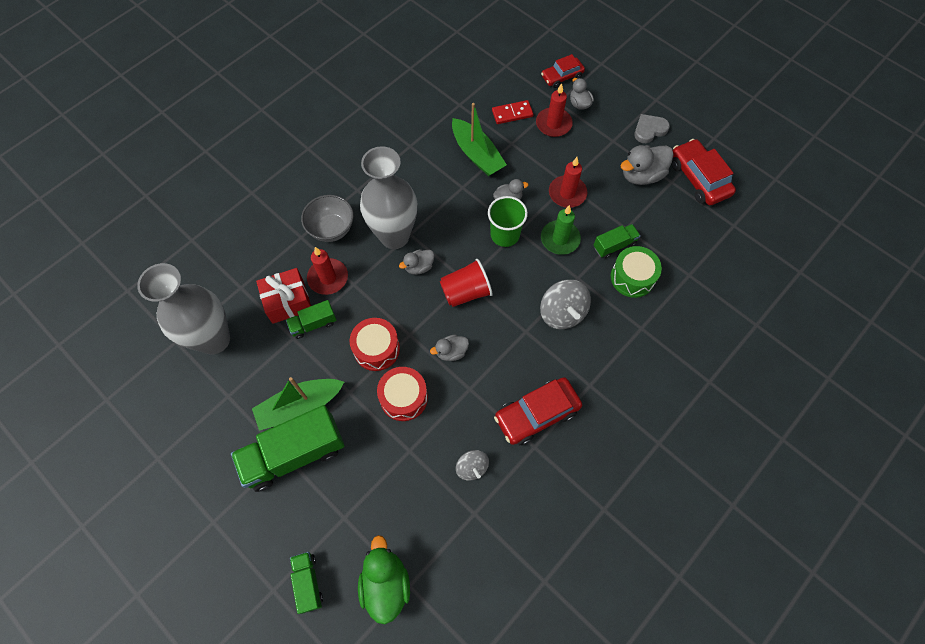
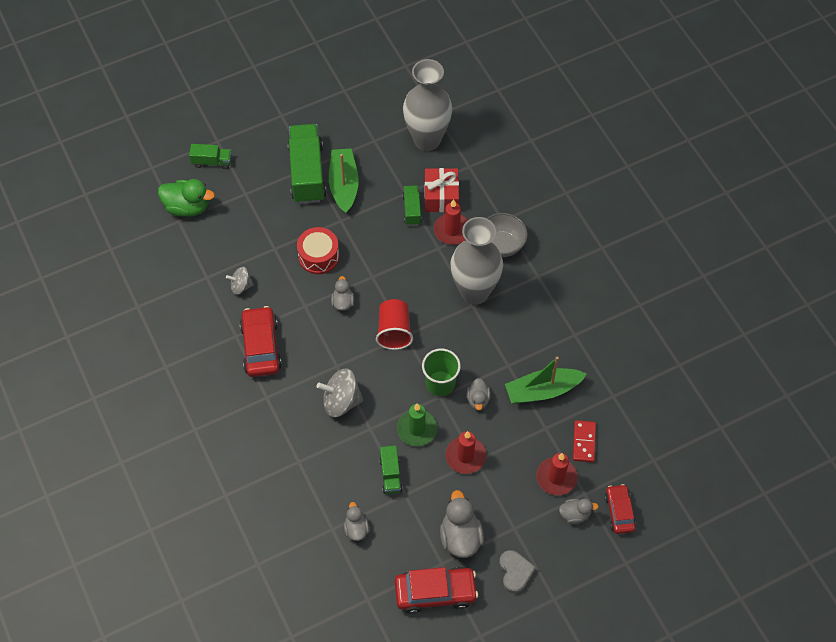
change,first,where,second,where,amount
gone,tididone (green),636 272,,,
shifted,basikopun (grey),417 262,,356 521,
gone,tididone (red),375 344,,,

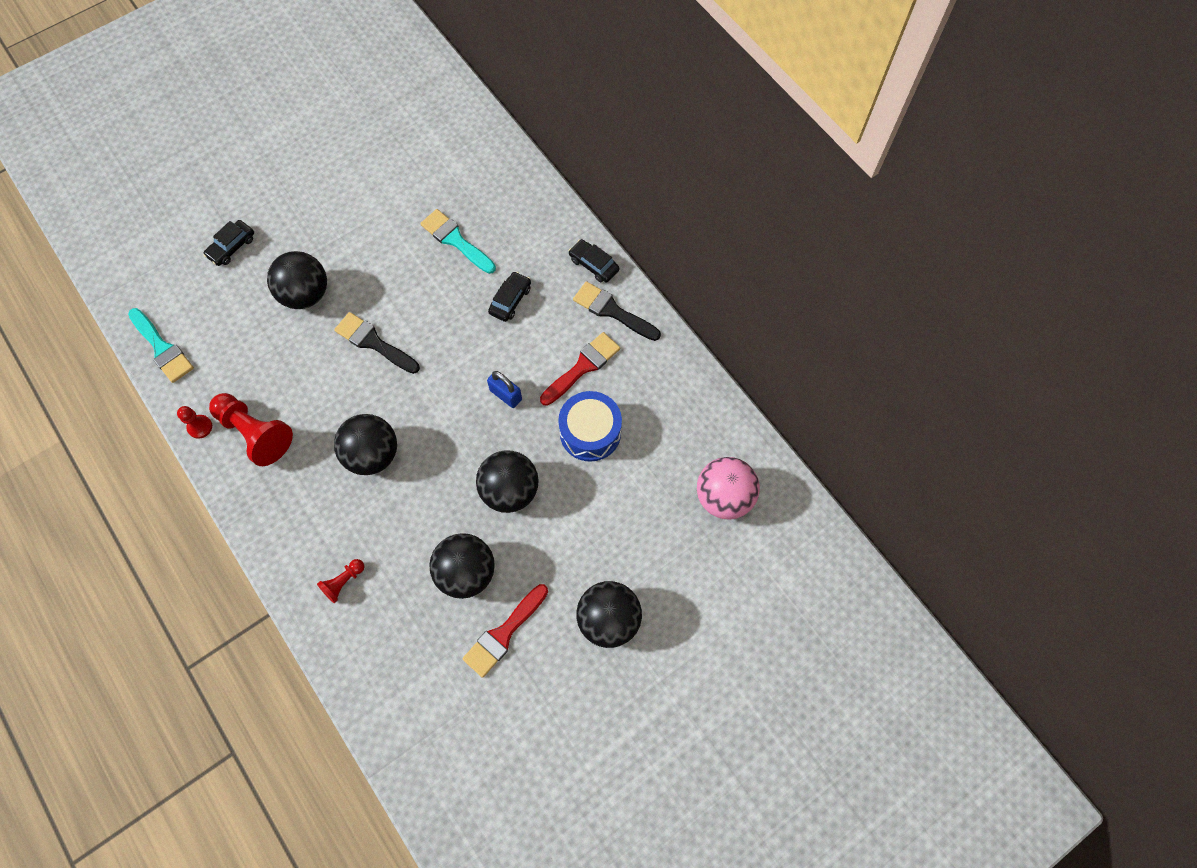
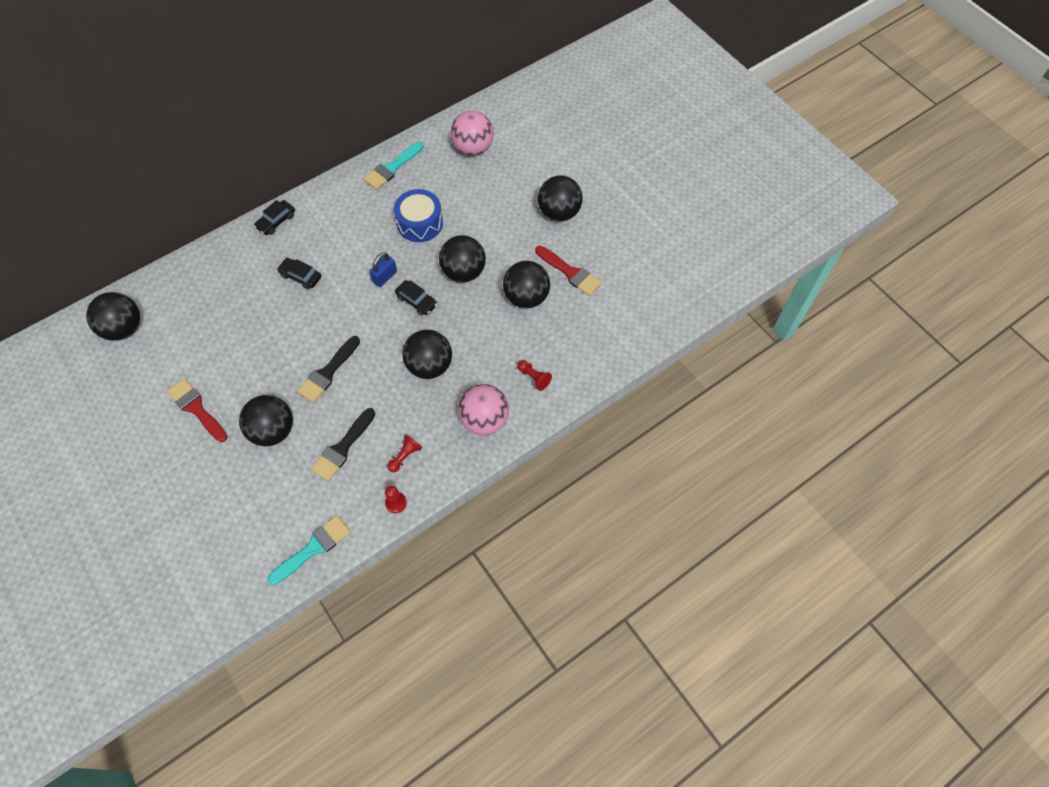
change,first,where,second,where,amount
shifted,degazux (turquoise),458 241,,394 166,
shifted,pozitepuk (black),228 243,,416 297,
shifted,degazux (black),617 311,,343 444,
shifted,degazux (red),580 369,,197 410,
scaled,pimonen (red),251 429,,404 453,x0.51
new,,,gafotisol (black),113 316,
new,,,gafotisol (pink),483 409,

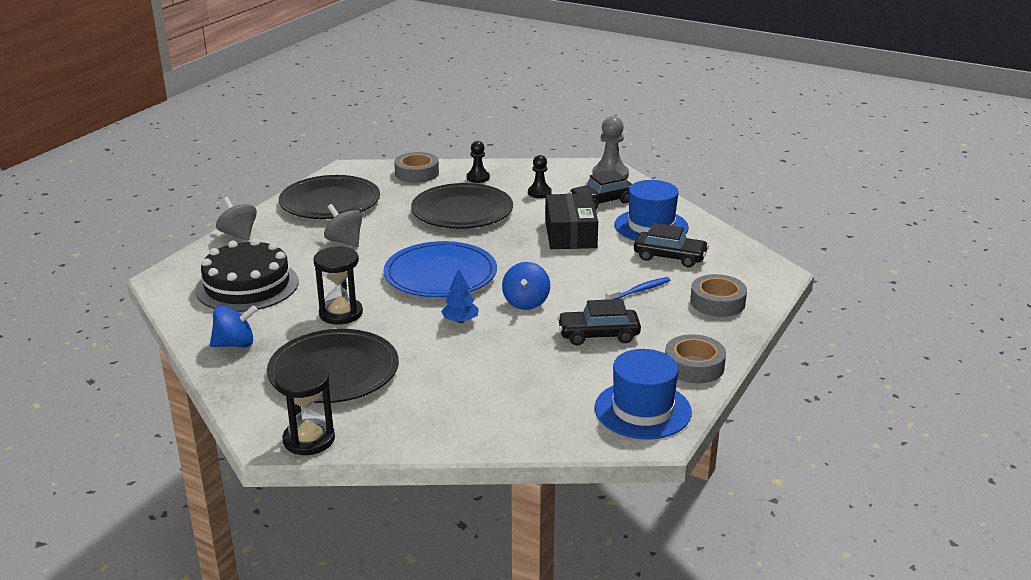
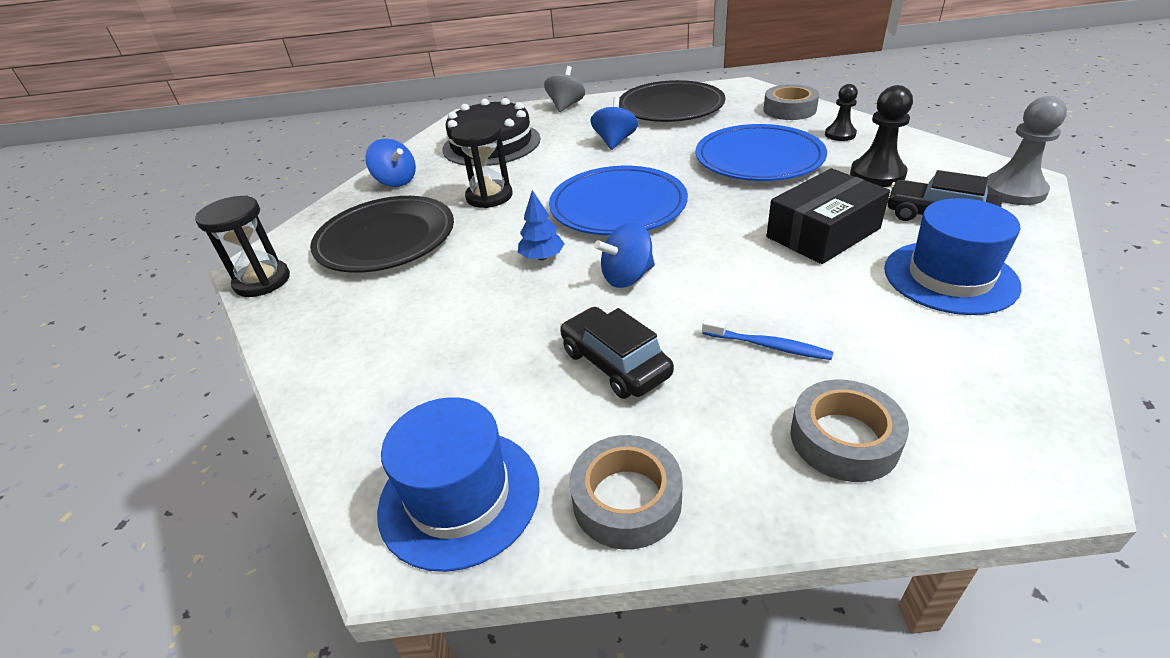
change,first,where,second,where,amount
scaled,pimonen (black),540 176,,881 136,x1.57
repainted,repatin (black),462 206,repatin (blue),761 152,
repainted,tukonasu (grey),343 225,tukonasu (blue),614 123,
gone,pozitepuk (black),671 245,,,

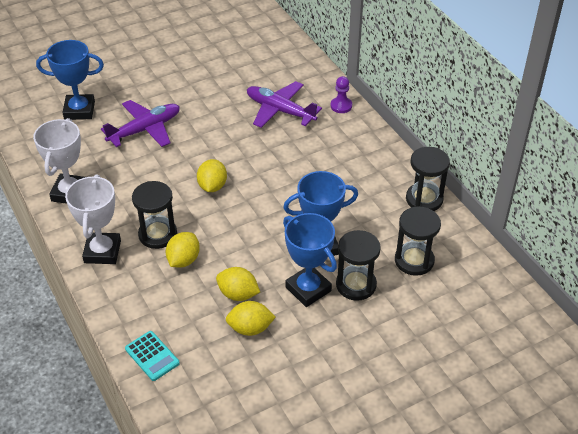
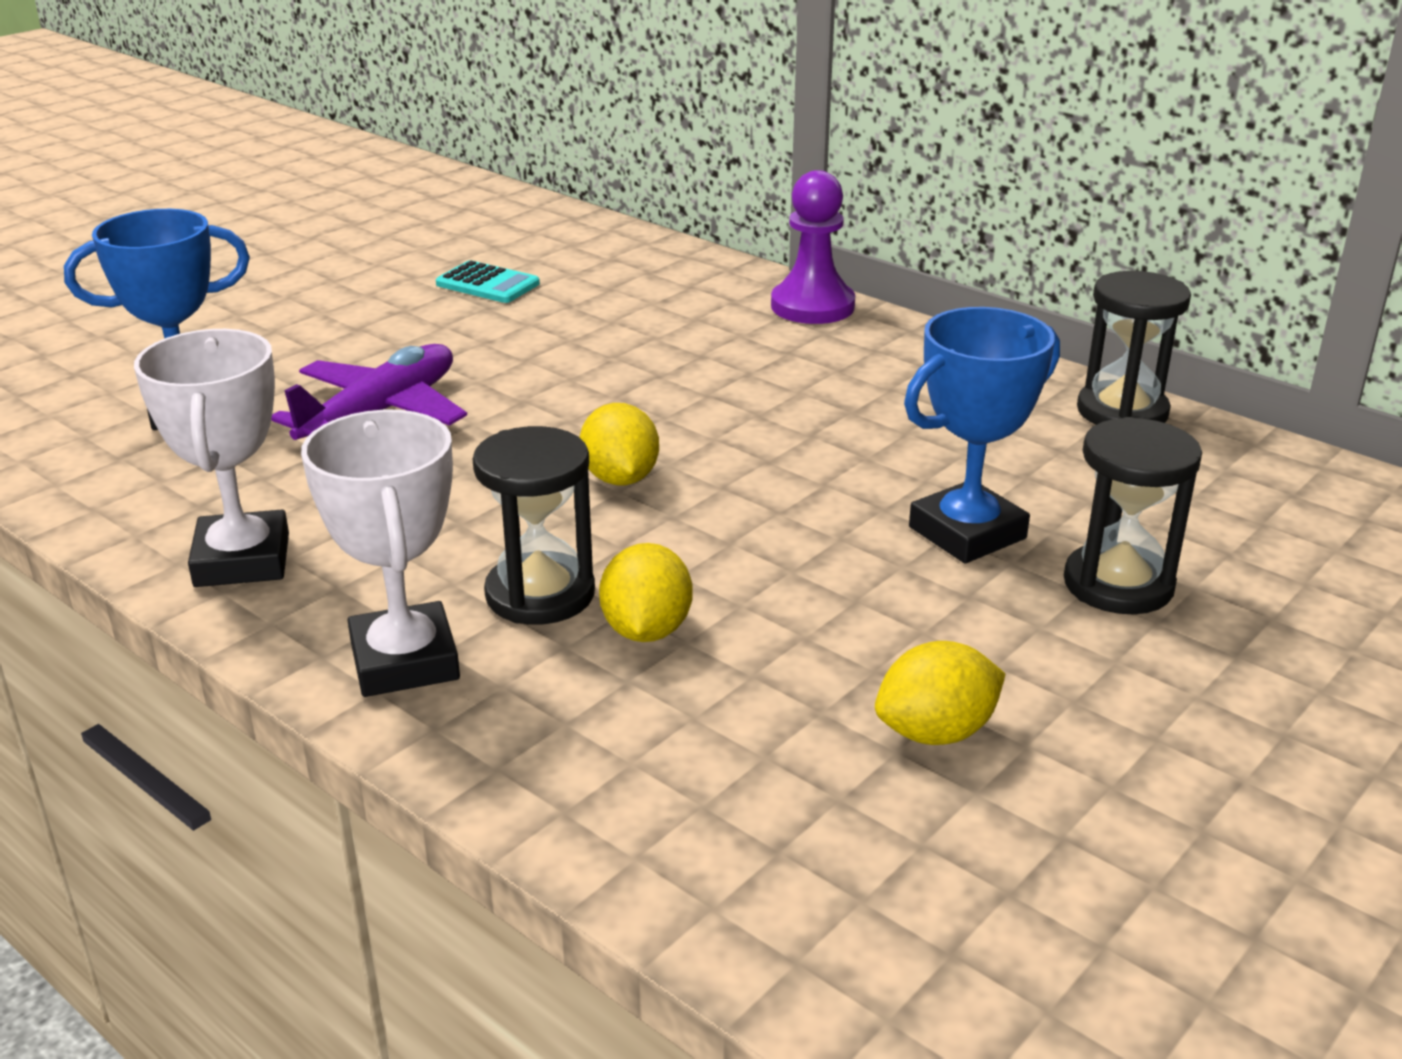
change,first,where,second,where,amount
scaled,pimonen (purple),341 94,,813 247,x1.66
gone,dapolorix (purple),284 104,,,
gone,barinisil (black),418 241,,,
gone,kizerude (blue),310 260,,,
gone,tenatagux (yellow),238 284,,,
shifted,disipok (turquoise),152 356,,488 281,

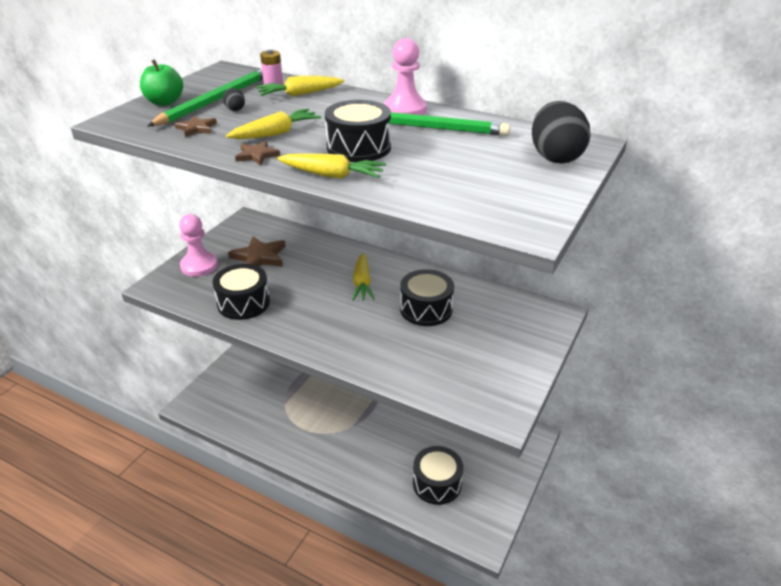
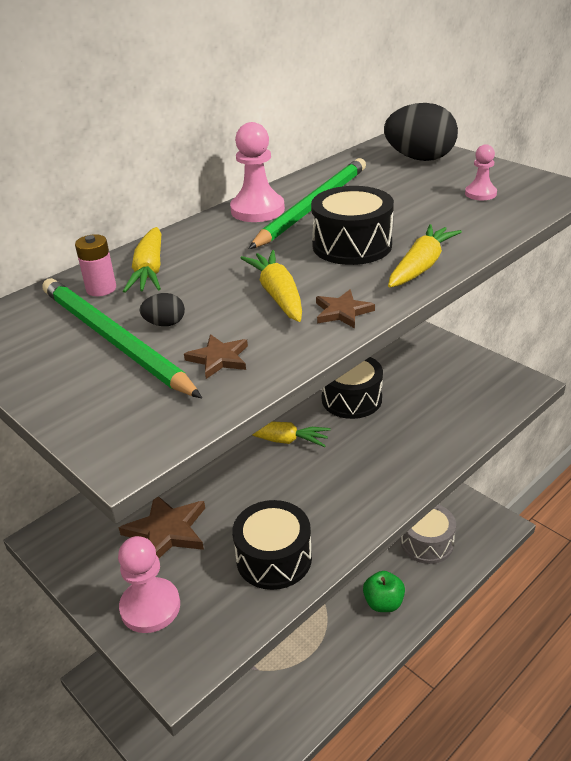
change,first,where,second,where,amount
shifted,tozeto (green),161 83,,384 591,
repainted,tididone (black),438 475,tididone (grey),428 534,
new,,,pimonen (pink),481 172,

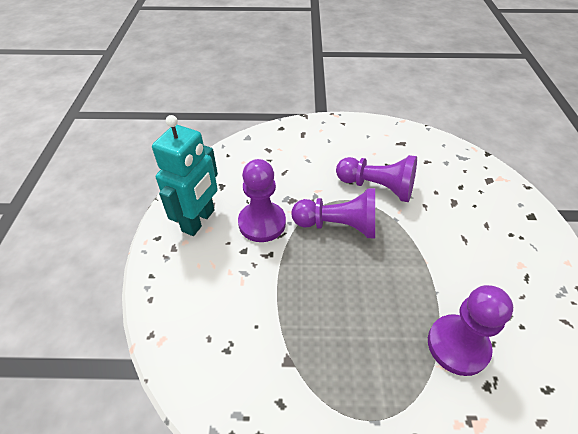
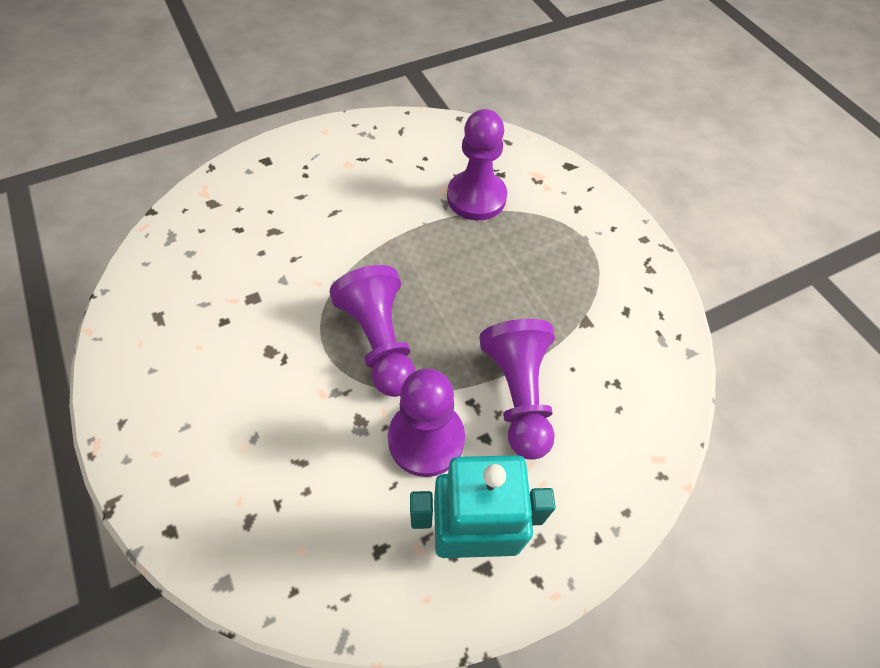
change,first,where,second,where,amount
shifted,pimonen (purple),376 178,,517 389,

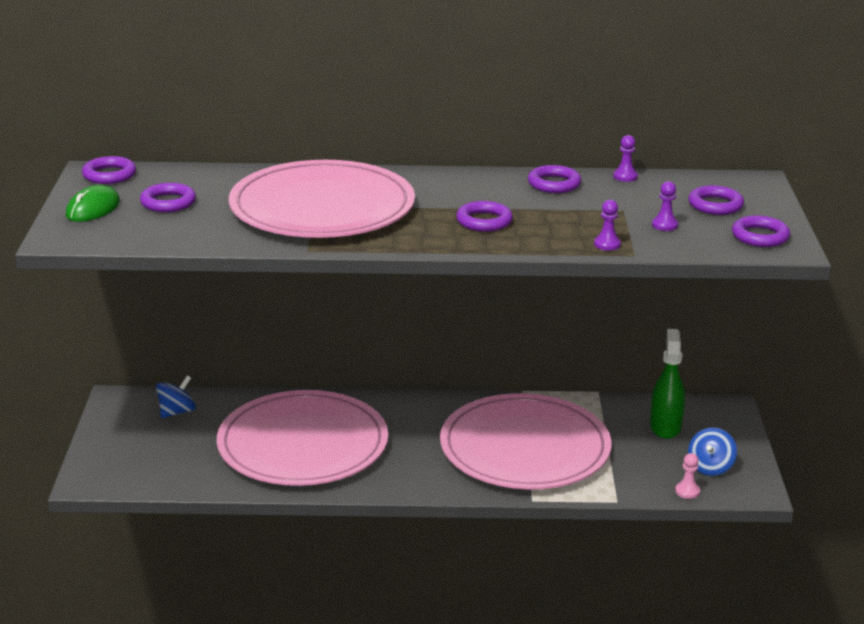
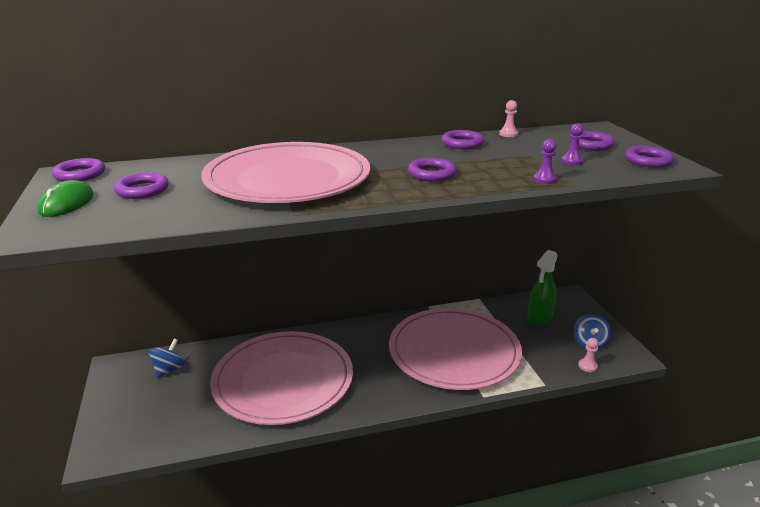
change,first,where,second,where,amount
repainted,pimonen (purple),625 158,pimonen (pink),508 118,
rotated,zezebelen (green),667 384,,542 287,135 degrees counterclockwise

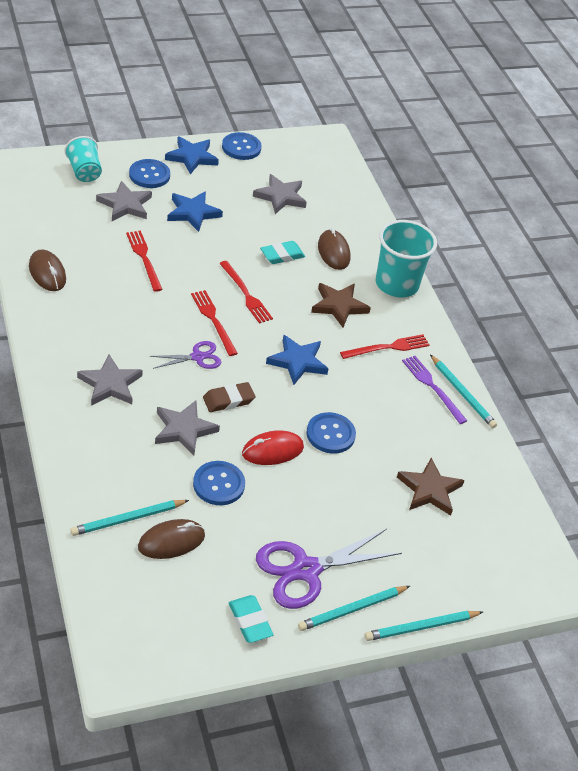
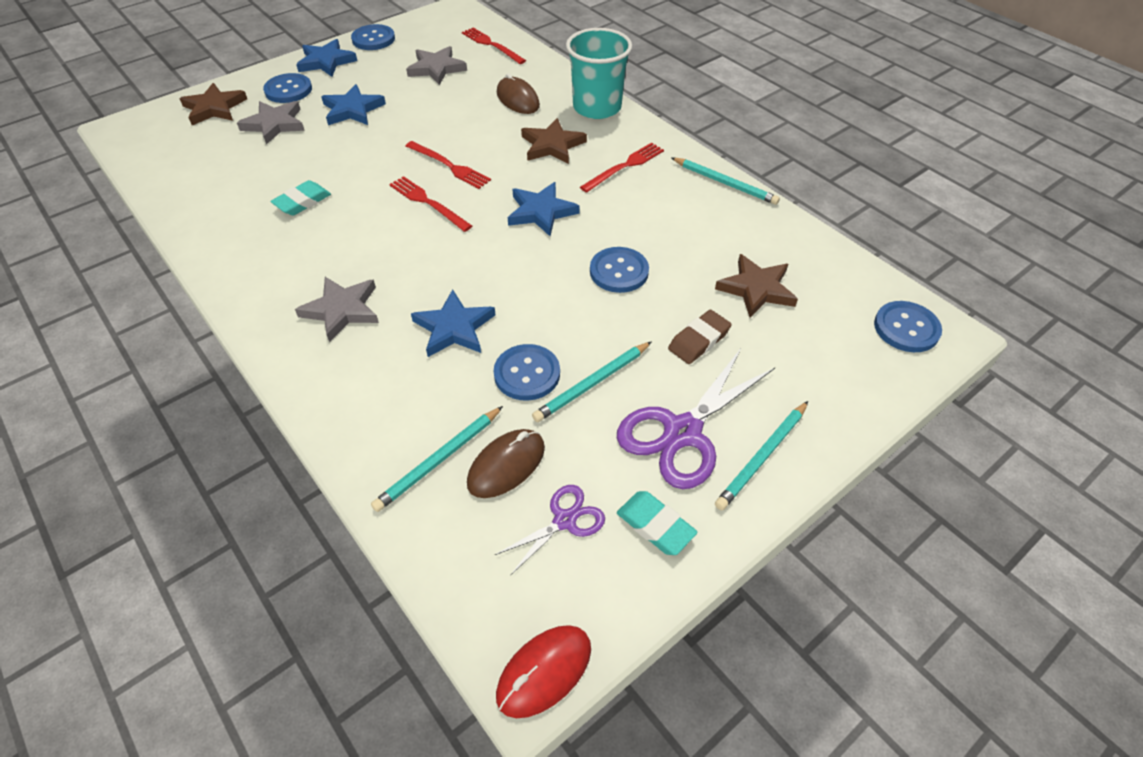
change,first,where,second,where,amount
swapped,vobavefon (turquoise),83 159,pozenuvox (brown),213 104,
shifted,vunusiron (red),144 261,,494 46,
shifted,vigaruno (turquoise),282 252,,300 198,
gone,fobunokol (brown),47 270,,,
shifted,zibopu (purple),185 355,,550 530,
gone,vunusiron (purple),434 390,,,
shifted,vigaruno (brown),229 397,,700 337,
repainted,pozenuvox (grey),187 428,pozenuvox (blue),453 323,
shifted,fobunokol (red),273 447,,543 671,
shifted,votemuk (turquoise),424 626,,592 381,
new,,,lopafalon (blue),908 326,

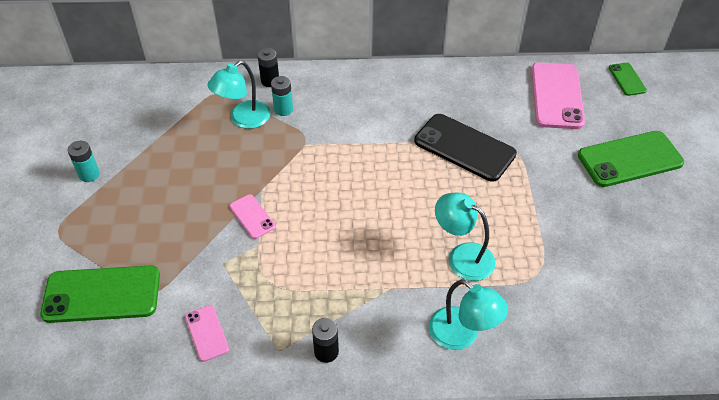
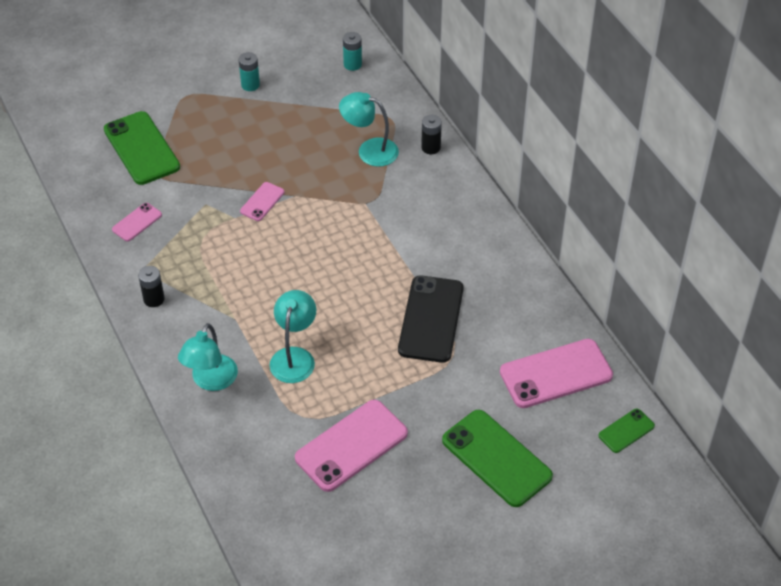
change,first,where,second,where,amount
shifted,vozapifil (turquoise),282 96,,352 51,
new,,,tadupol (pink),351 446,

